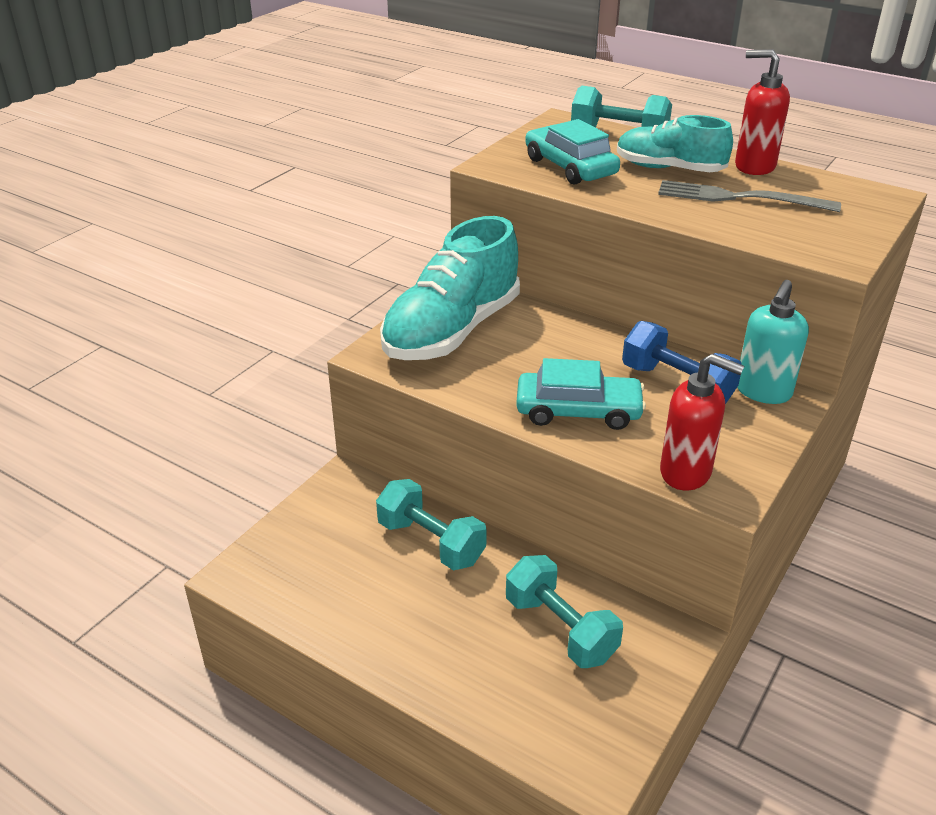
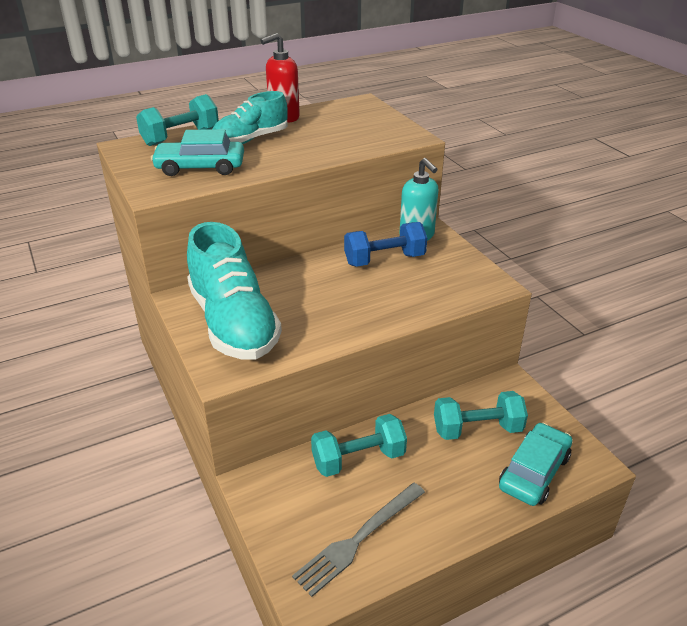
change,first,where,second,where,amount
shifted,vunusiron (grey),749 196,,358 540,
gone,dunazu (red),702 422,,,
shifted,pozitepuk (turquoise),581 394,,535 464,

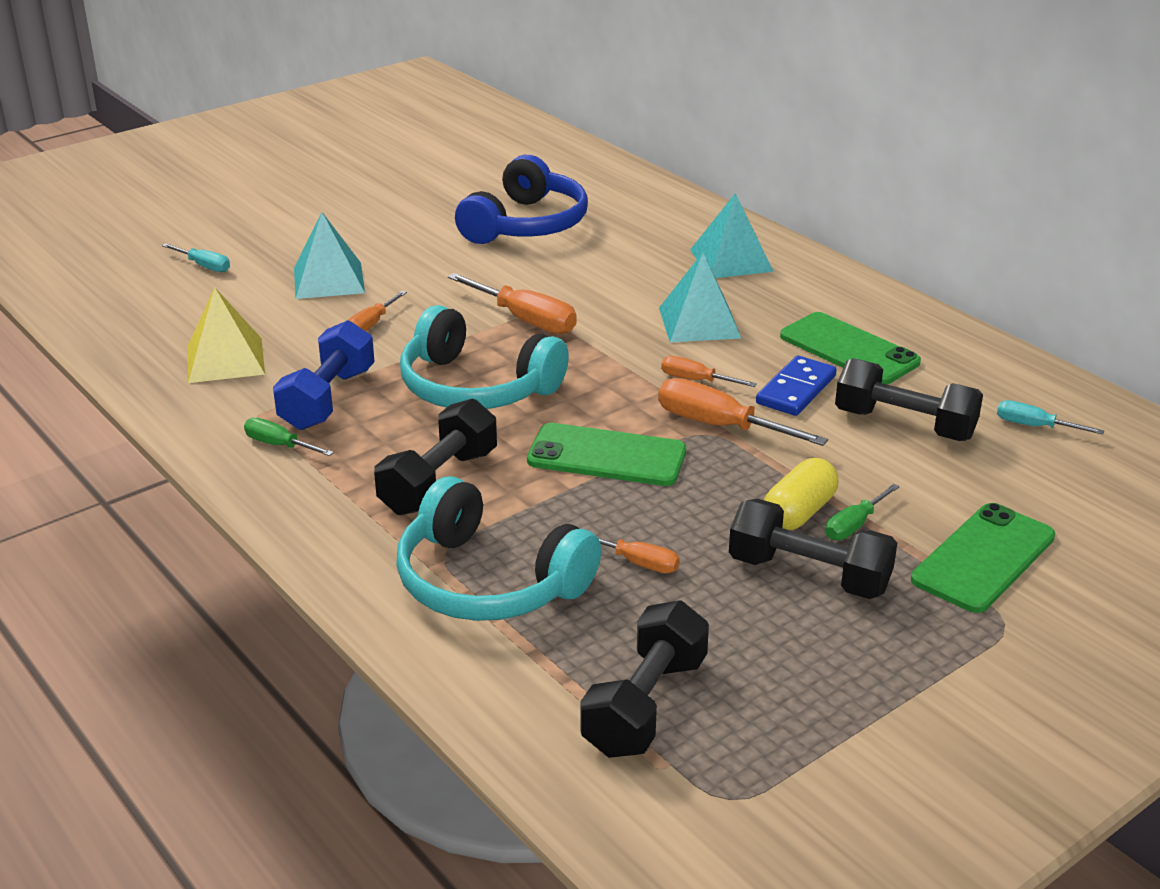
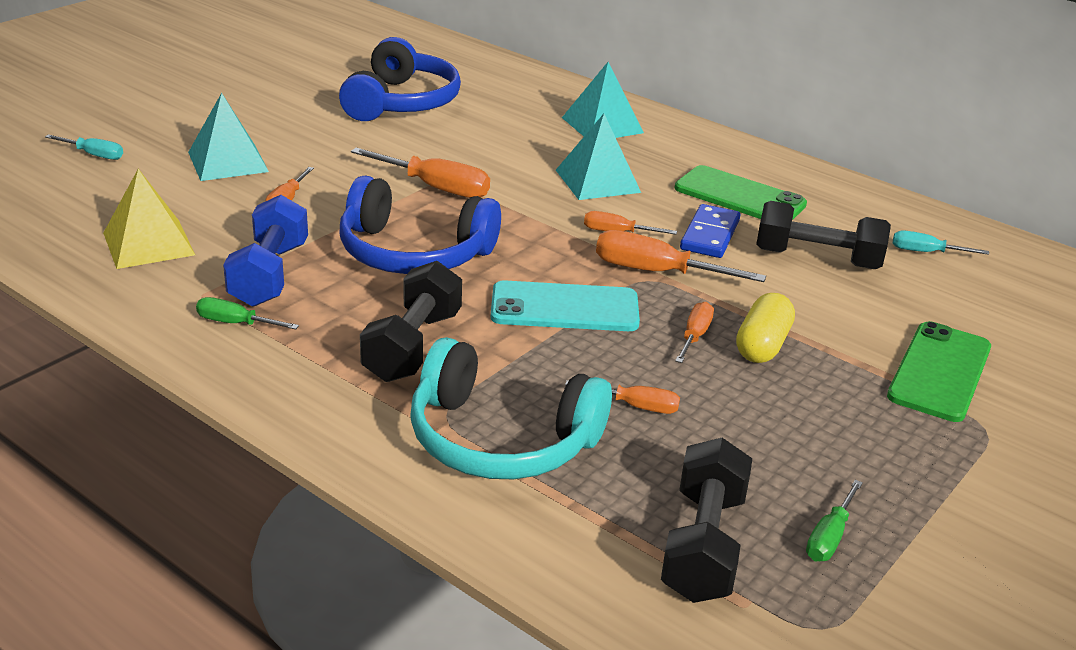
change,first,where,second,where,amount
repainted,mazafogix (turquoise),484 357,mazafogix (blue),420 224,
repainted,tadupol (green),606 454,tadupol (turquoise),565 305,
shifted,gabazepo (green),863 512,,834 520,
gone,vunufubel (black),813 549,,,
new,,,gabazepo (orange),694 332,

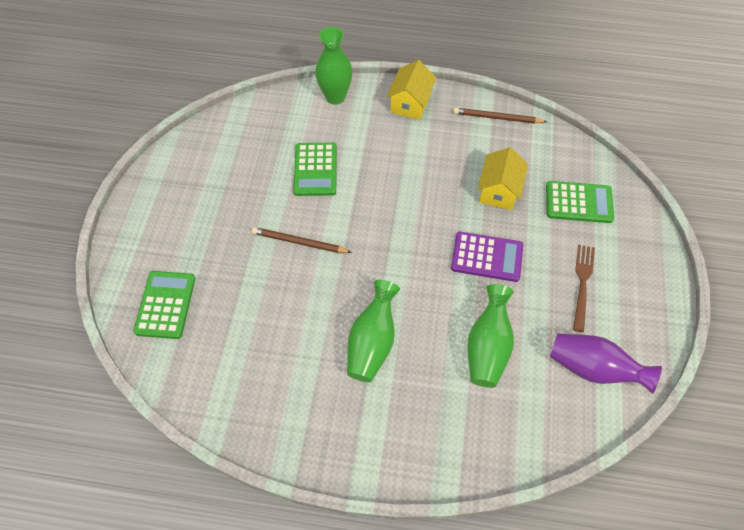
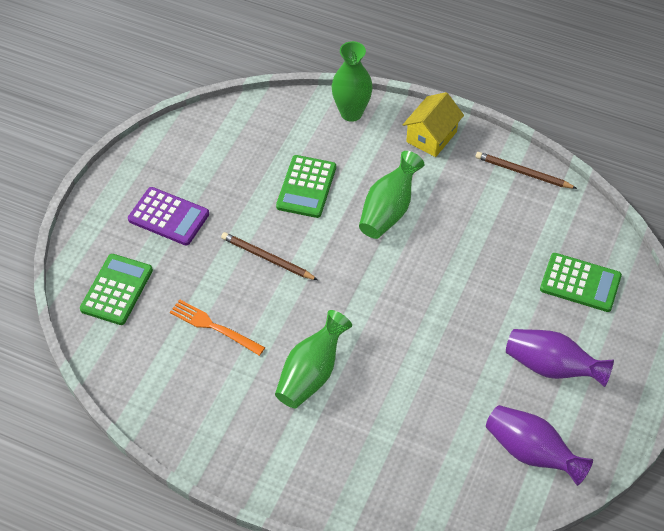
change,first,where,second,where,amount
gone,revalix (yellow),503 178,,,
shifted,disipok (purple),487 257,,168 216,
swapped,vunusiron (brown),584 288,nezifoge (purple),560 358,
shifted,nezifoge (green),490 336,,391 195,
new,,,vunusiron (orange),217 328,

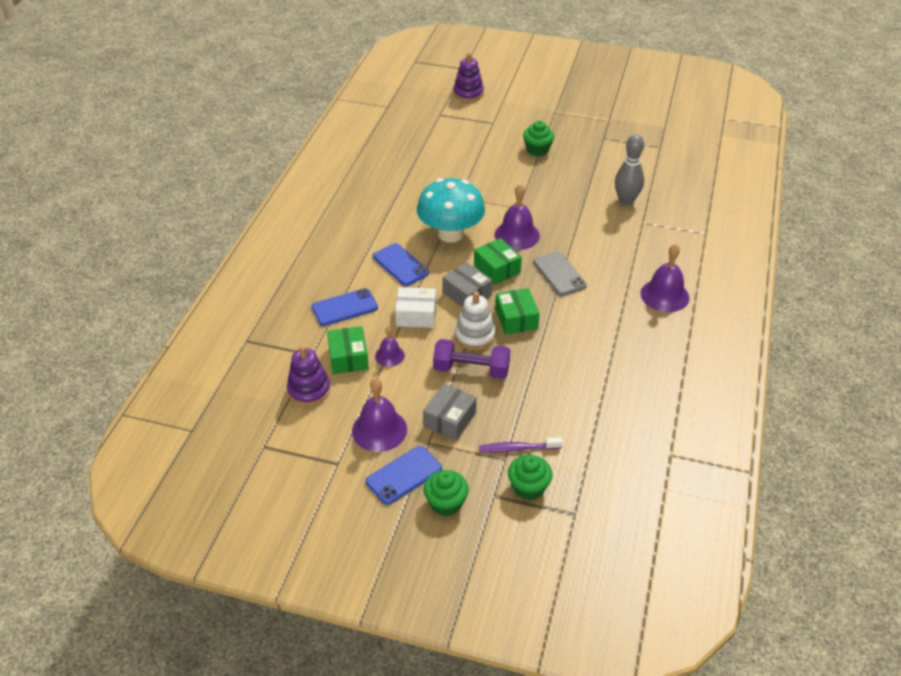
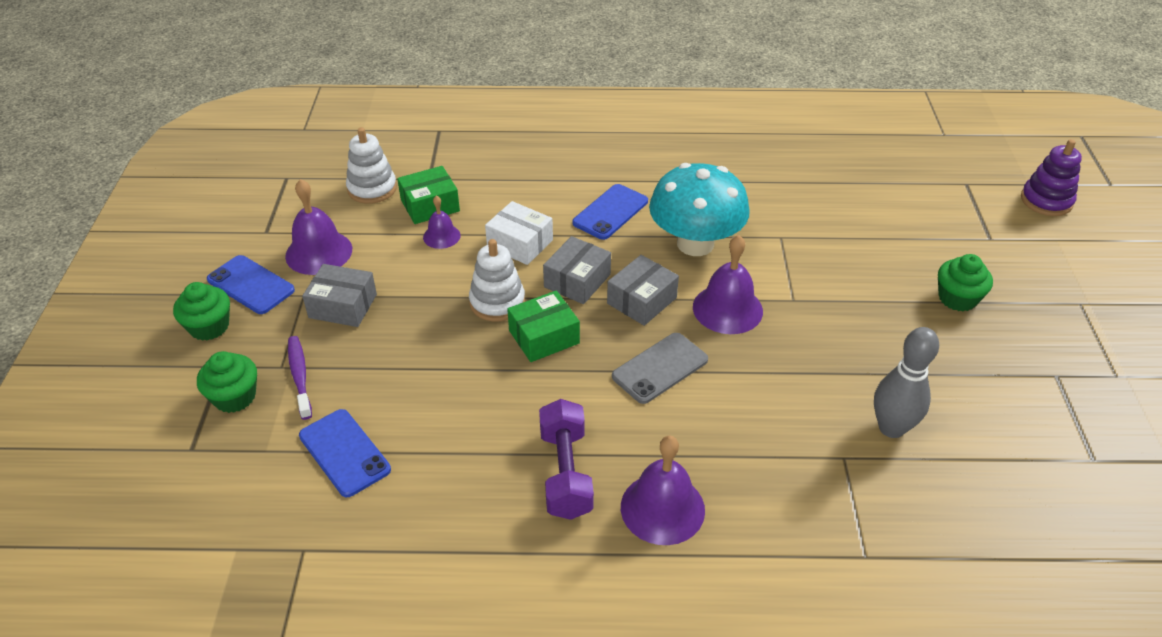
change,first,where,second,where,amount
repainted,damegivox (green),498 261,damegivox (grey),643 290,
rotated,damegivox (white),415 307,,519 233,45 degrees counterclockwise
shifted,tadupol (blue),344 307,,345 453,
shifted,vunufubel (purple),471 359,,566 459,
repainted,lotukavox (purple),308 376,lotukavox (white),371 165,

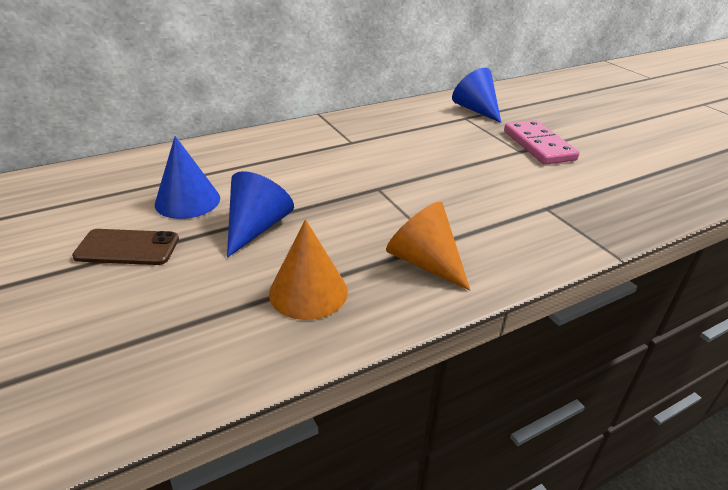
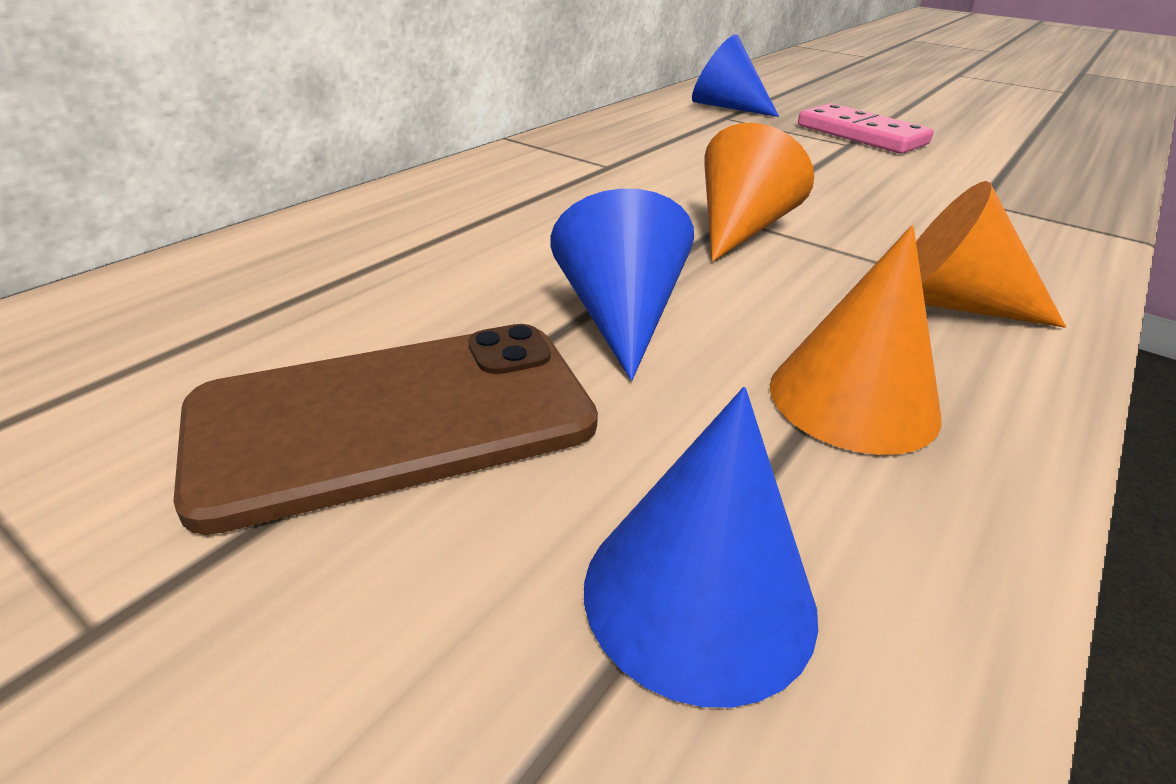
change,first,where,second,where,amount
shifted,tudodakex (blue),187 177,,701 547,
scaled,tadupol (brown),125 247,,385 429,x1.65
new,,,tudodakex (orange),759 192,

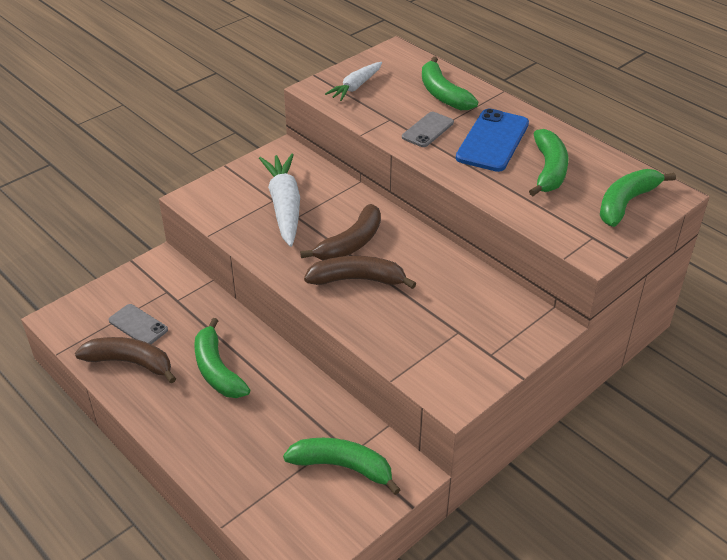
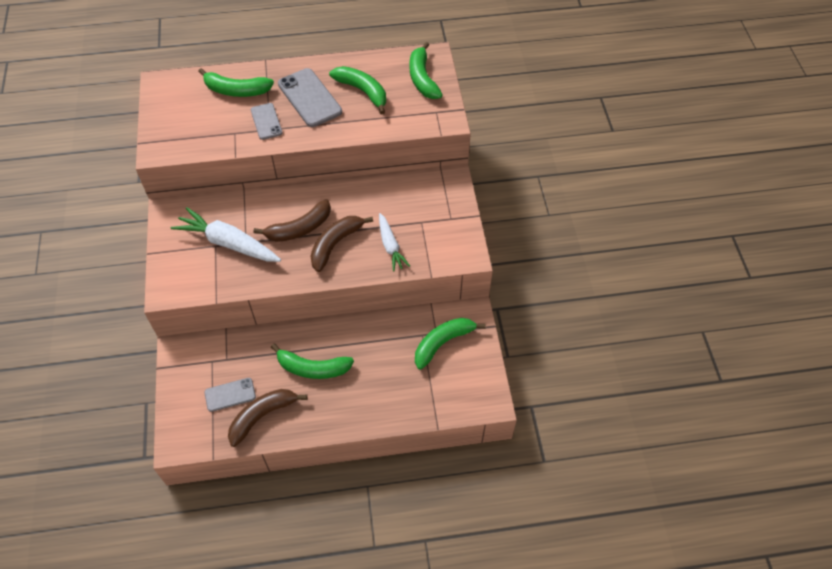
change,first,where,second,where,amount
shifted,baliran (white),353 81,,394 242,
repainted,tadupol (blue),492 140,tadupol (grey),310 97,
rotated,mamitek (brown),340 232,,292 220,75 degrees clockwise

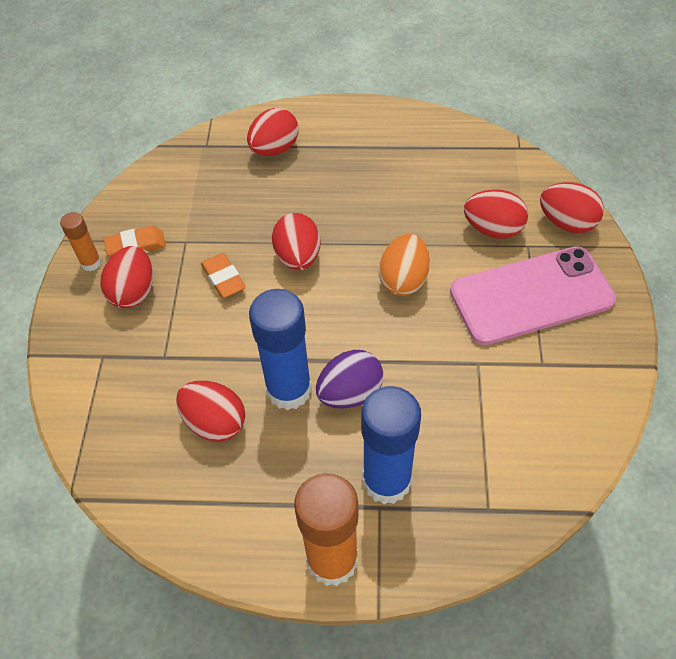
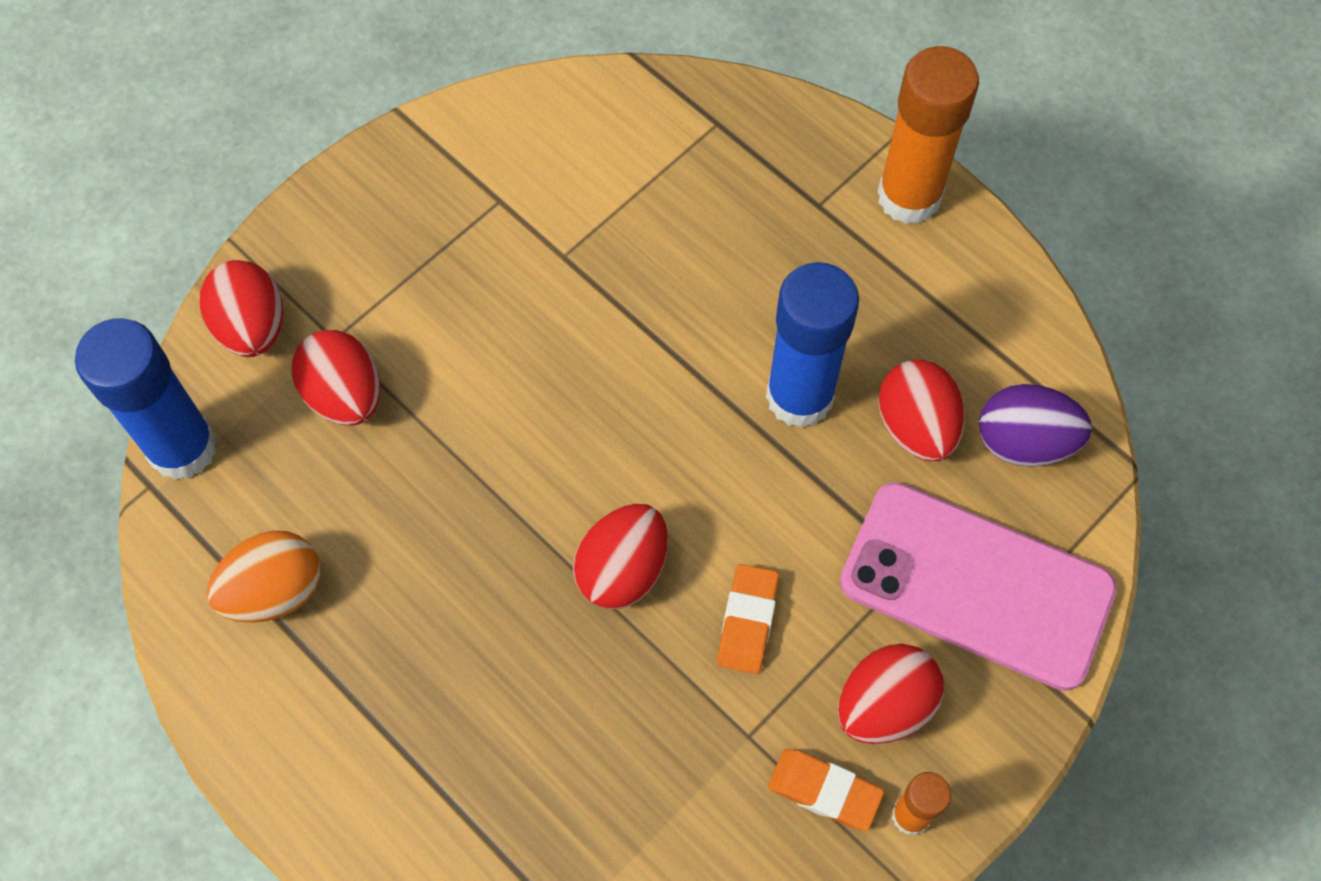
change,first,where,second,where,amount
gone,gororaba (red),273 132,,,
shifted,gororaba (orange),404 265,,263 577,
shifted,tadupol (pink),533 295,,978 586,
shifted,gororaba (purple),350 379,,1035 425,
shifted,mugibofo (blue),391 445,,146 399,

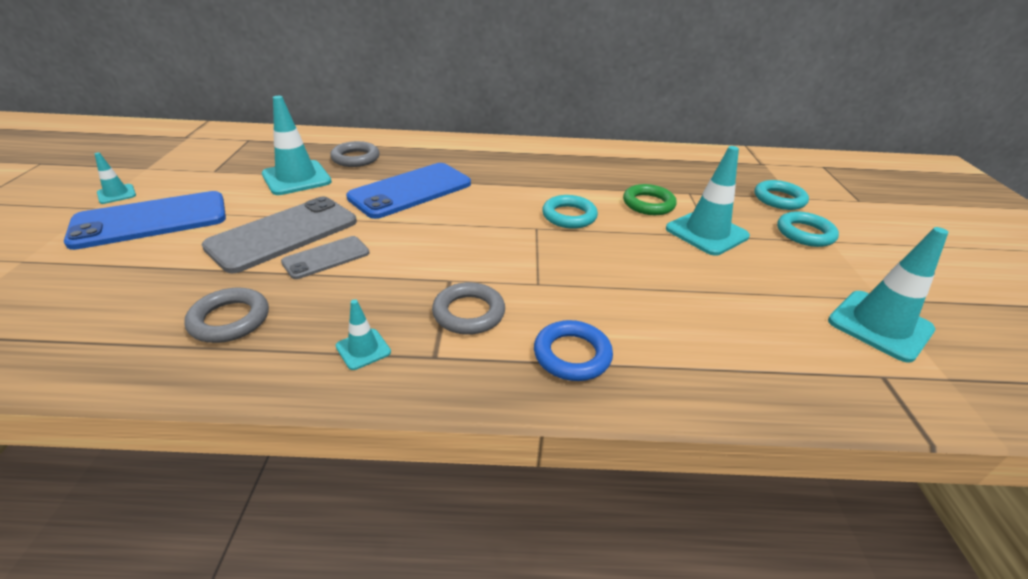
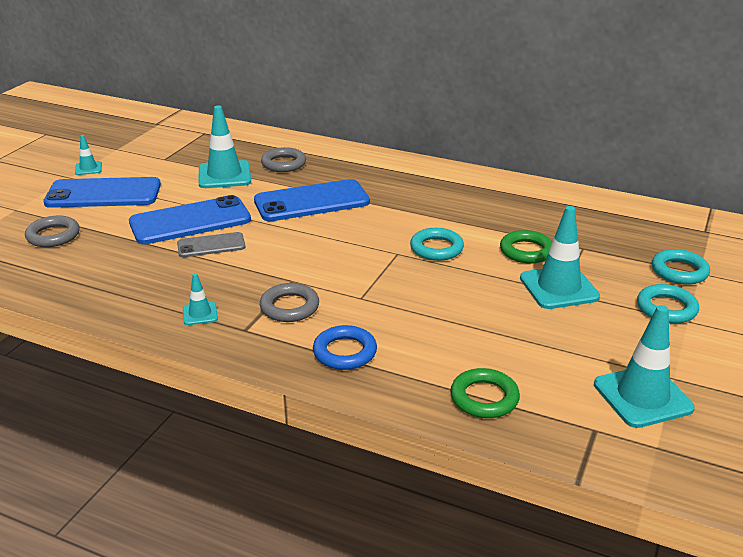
change,first,where,second,where,amount
repainted,tadupol (grey),279 234,tadupol (blue),190 220,
shifted,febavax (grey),226 315,,52 231,
new,,,febavax (green),485 393,

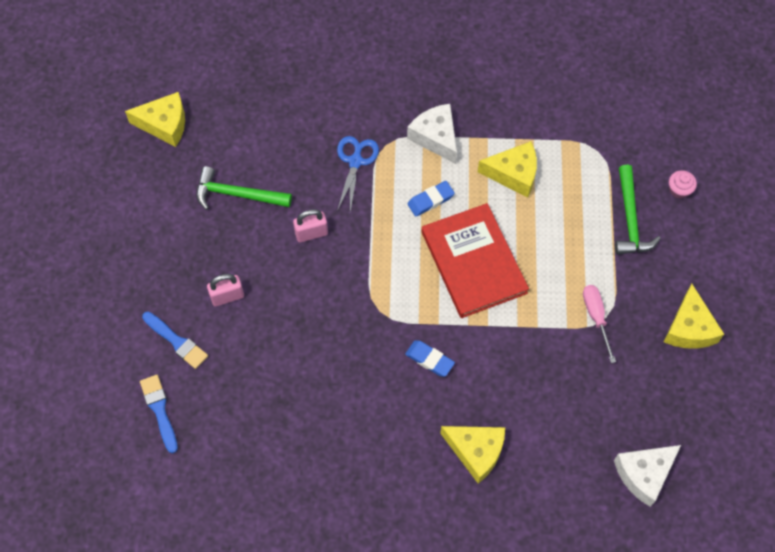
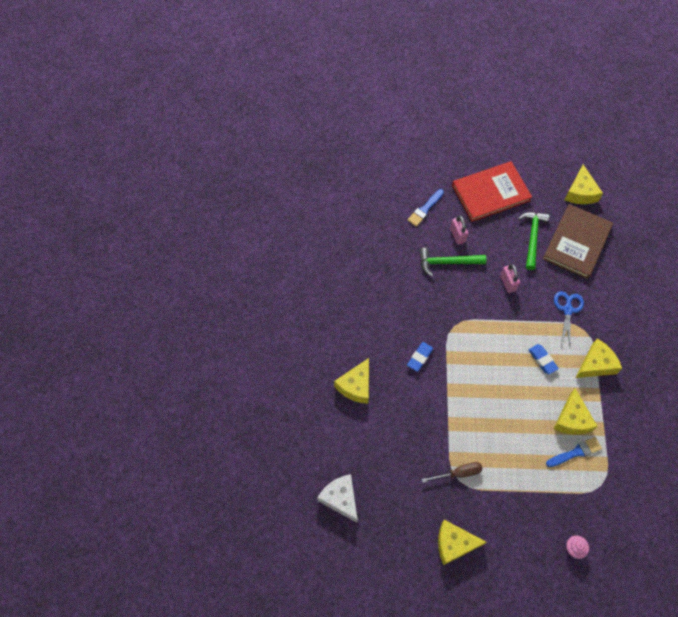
change,first,where,second,where,amount
repainted,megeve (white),432 134,megeve (yellow),599 358,
rotated,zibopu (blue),358 174,,569 318,90 degrees counterclockwise
shifted,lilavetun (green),638 209,,452 262,
shifted,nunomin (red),475 260,,492 191,
repainted,gabazepo (pink),599 324,gabazepo (brown),452 472,
shifted,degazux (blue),159 414,,574 452,
new,,,nunomin (brown),578 241,

